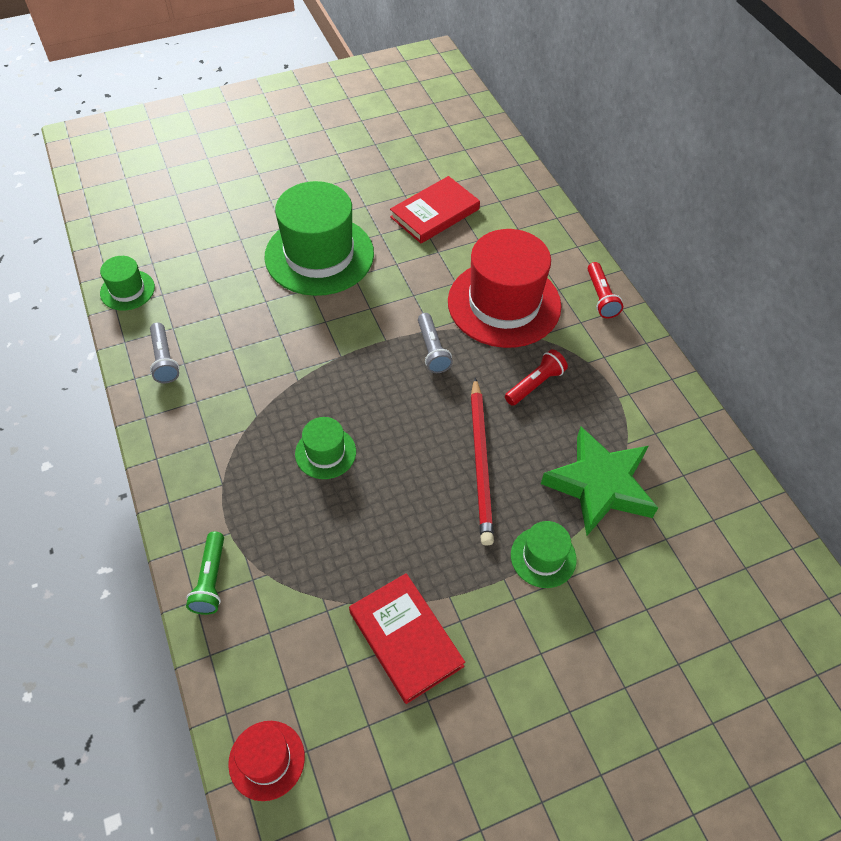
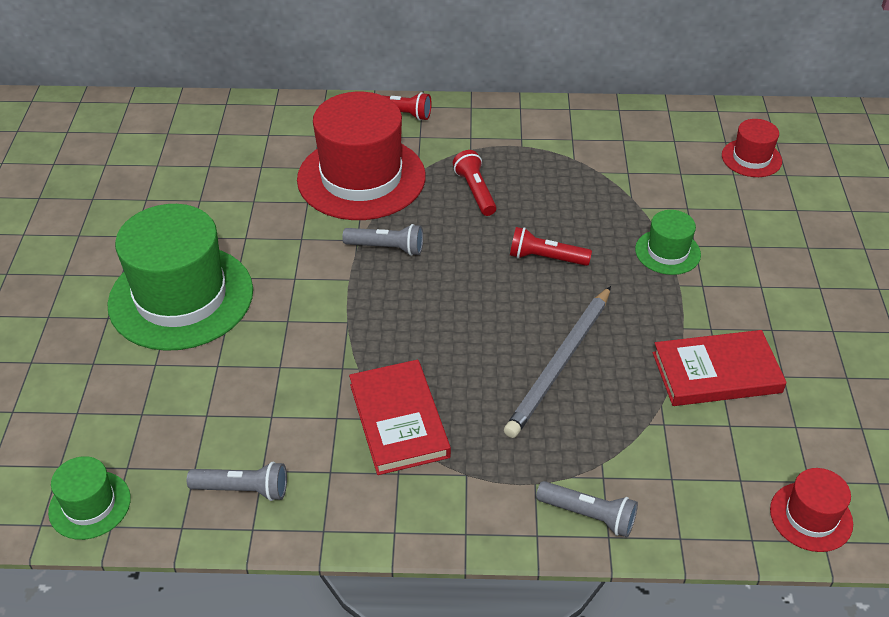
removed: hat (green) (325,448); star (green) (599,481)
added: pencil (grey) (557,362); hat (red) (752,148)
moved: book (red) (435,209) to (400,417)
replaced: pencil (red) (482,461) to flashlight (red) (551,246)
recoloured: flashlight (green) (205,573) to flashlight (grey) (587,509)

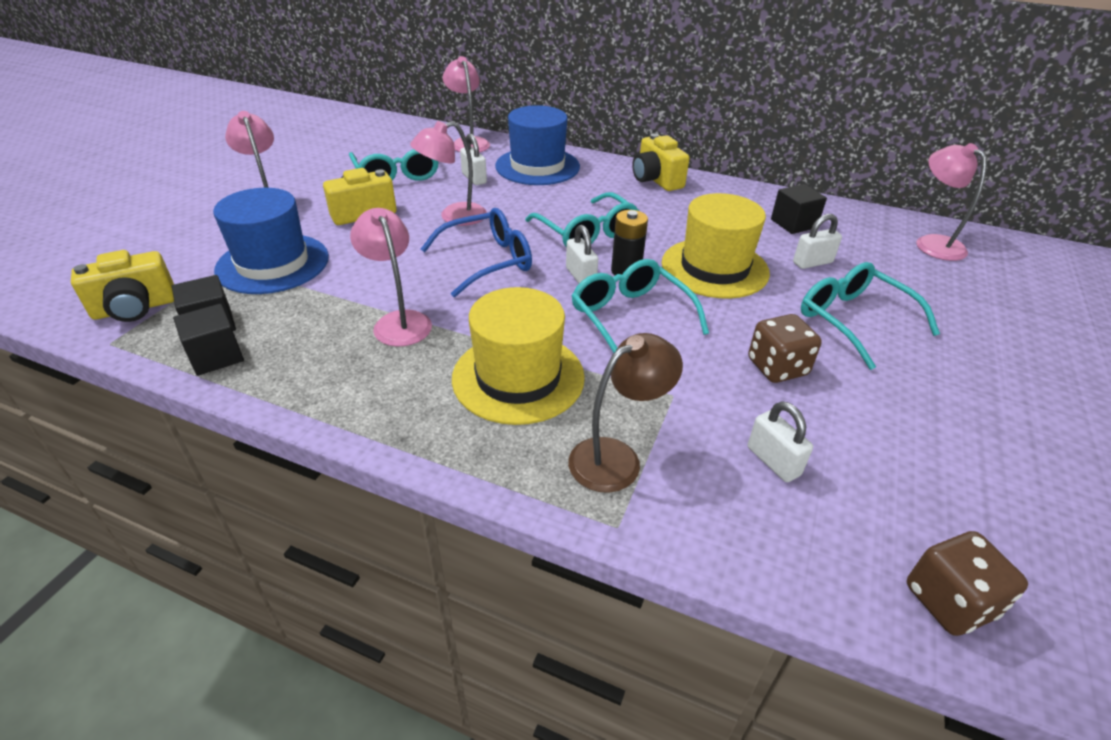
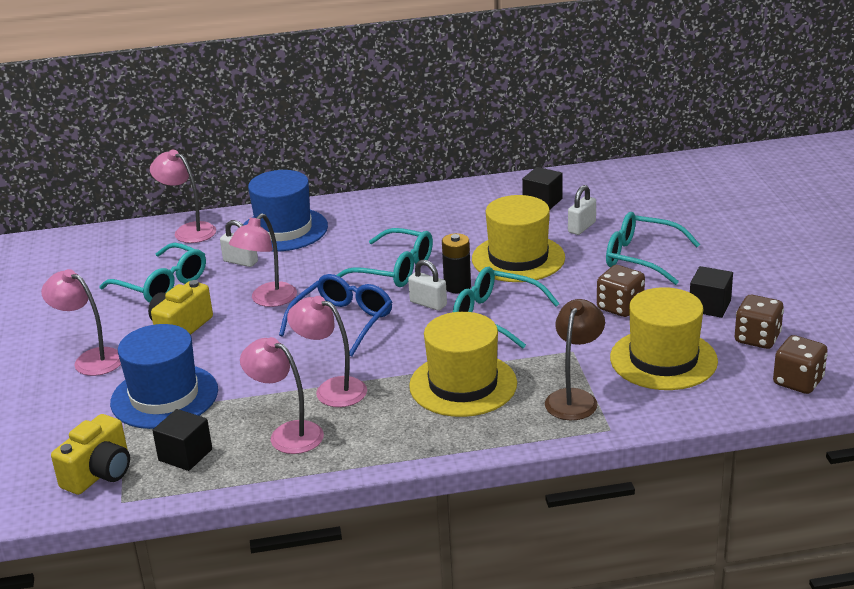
removed: camera (yellow) (661,162)
added: dice (brown) (759,322)
moved: cube (black) (208,339) to (711,292); lamp (pink) (951,202) to (282,395)
replaced: padlock (white) (780,441) to hat (yellow) (664,338)

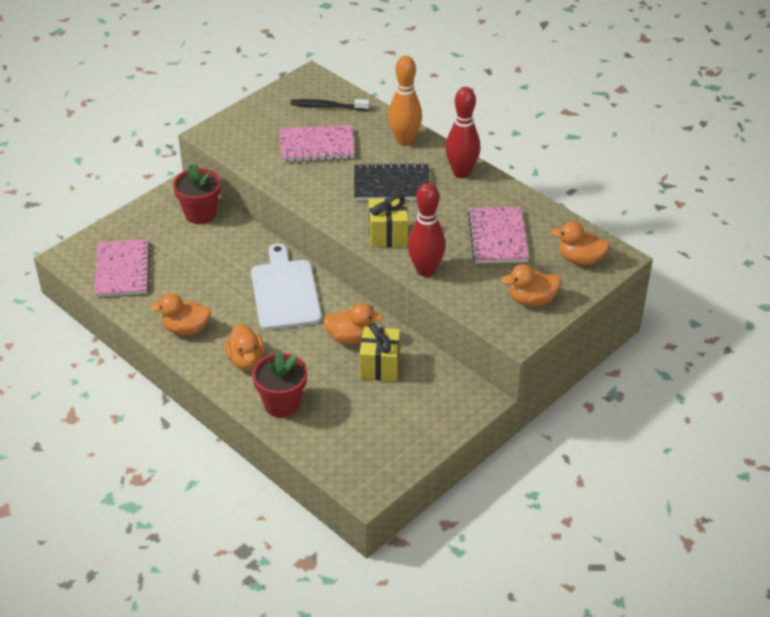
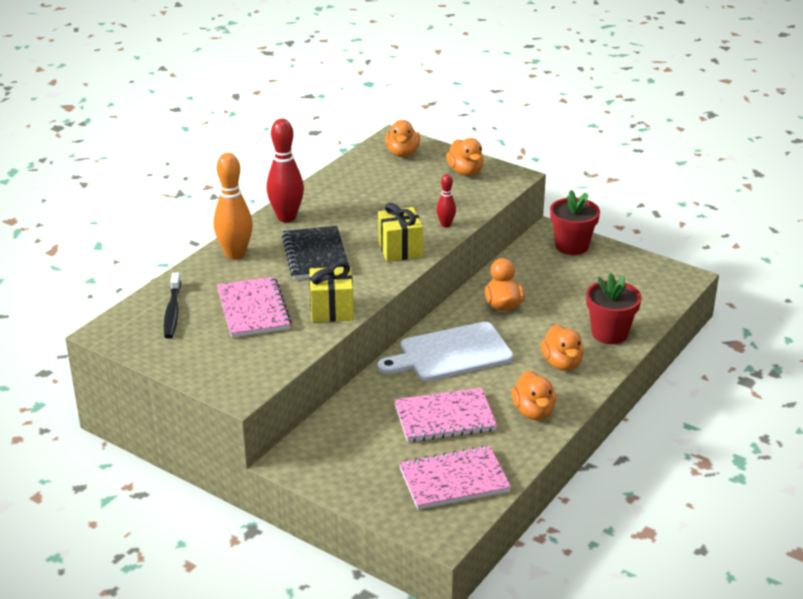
moved: flower pot (red) (197,194) to (575,222); gift (yellow) (379,352) to (331,292); notebook (pink) (498,235) to (445,415)
turned: duck (orange) (245,347) = (562,347) 105 degrees clockwise
resized: bowling pin (red) (427,230) = (446,201) x0.52

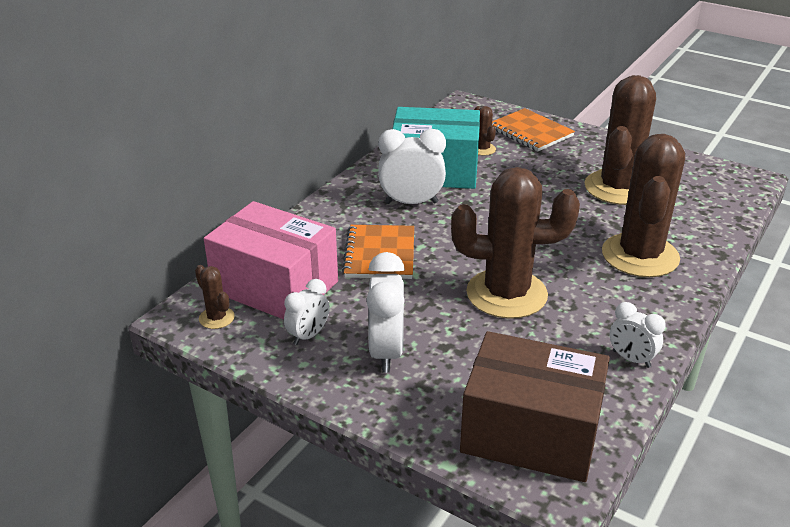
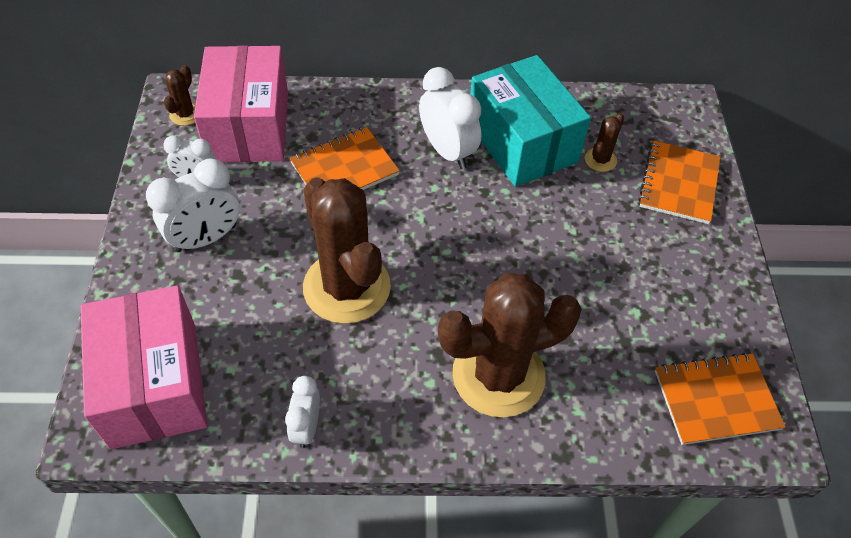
removed: cactus (brown) (620,140)
added: notebook (orange) (720,399)
recoloured: box (brown) (535,406) to box (pink) (144,367)

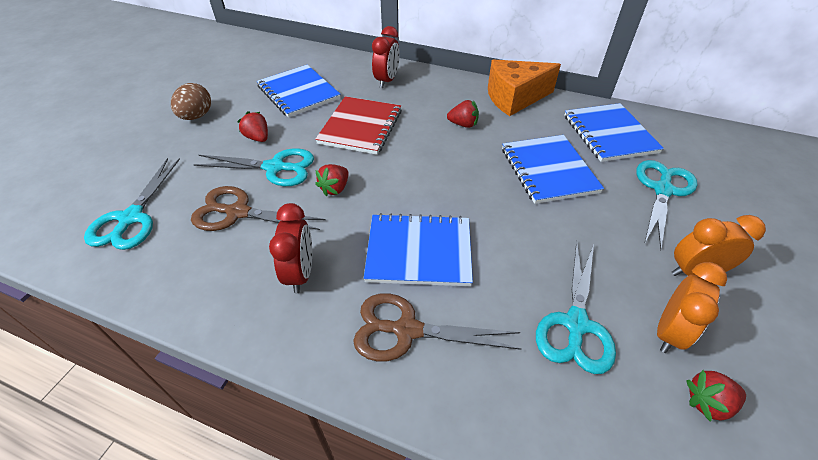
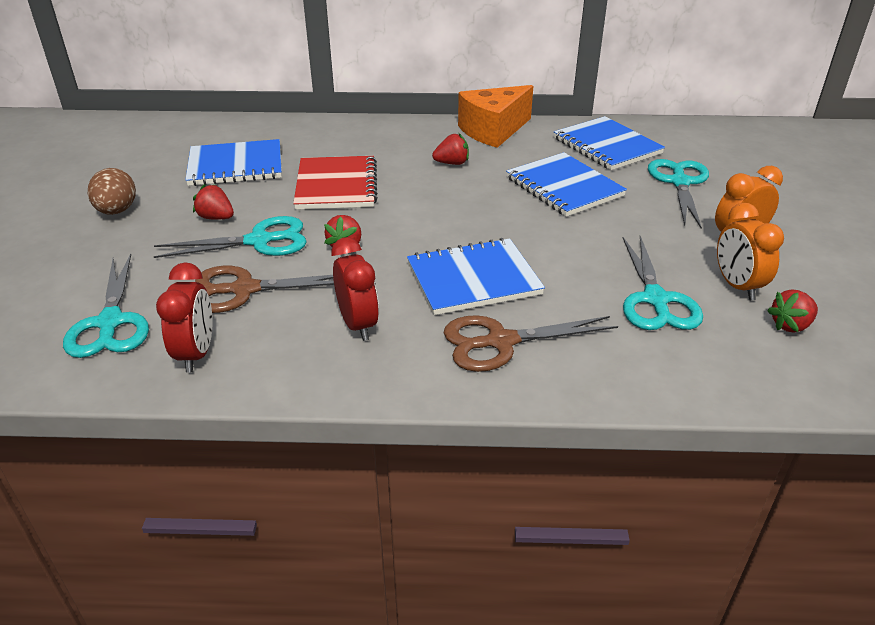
moved: clock (red) (386,57) to (184,317)
turned: notebook (blue) (299,91) = (233,162) 45 degrees counterclockwise; clock (orange) (692,307) = (750,251) 150 degrees clockwise

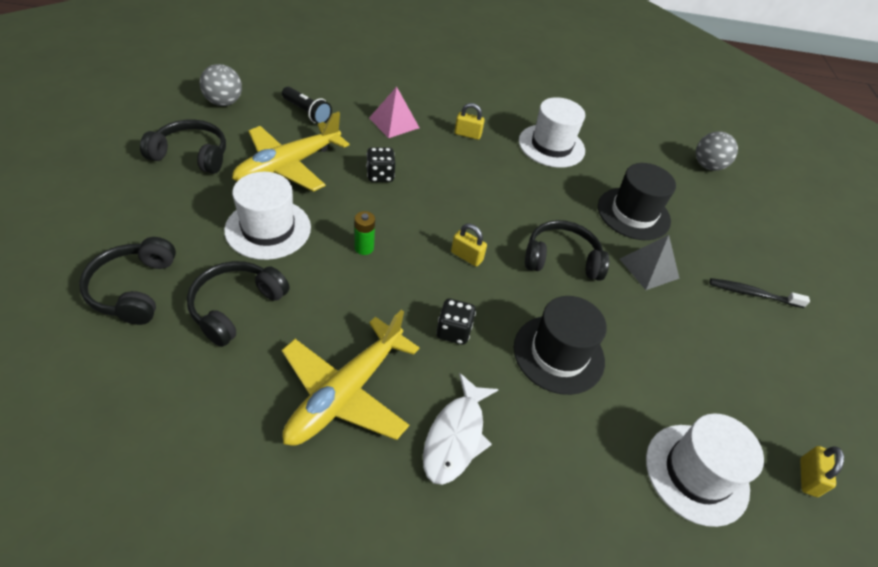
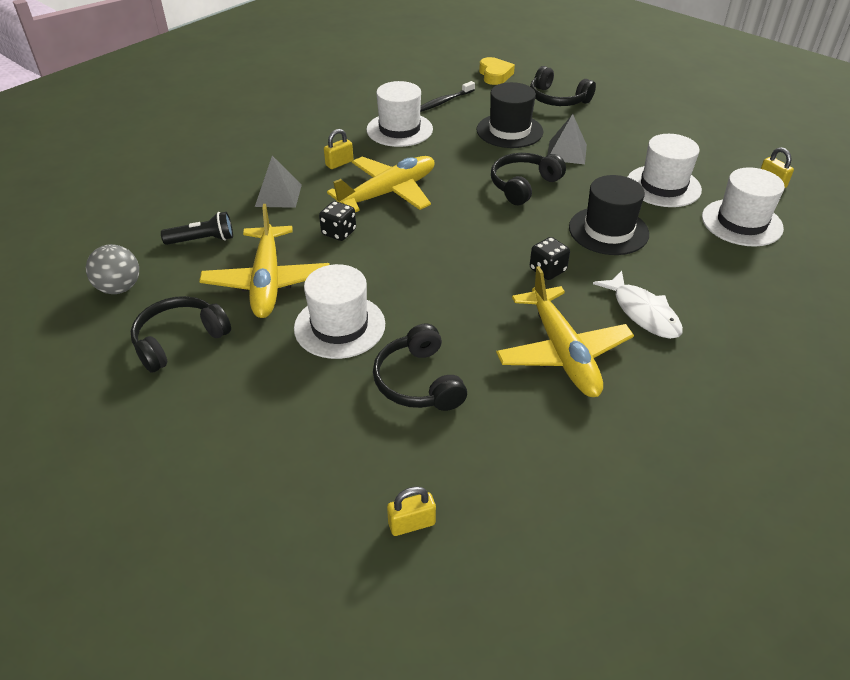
removed: battery (green) (364,233)
added: plane (yellow) (381,184); hat (white) (665,170)
moved: headphones (black) (127,281) to (563,86); padlock (yellow) (469,245) to (411,511); toothbrush (black) (760,293) to (447,96)
replaced: ball (grey) (717,151) to heart (yellow) (497,71)
recoloured: pyramid (pink) (394,112) to pyramid (grey) (278,182)

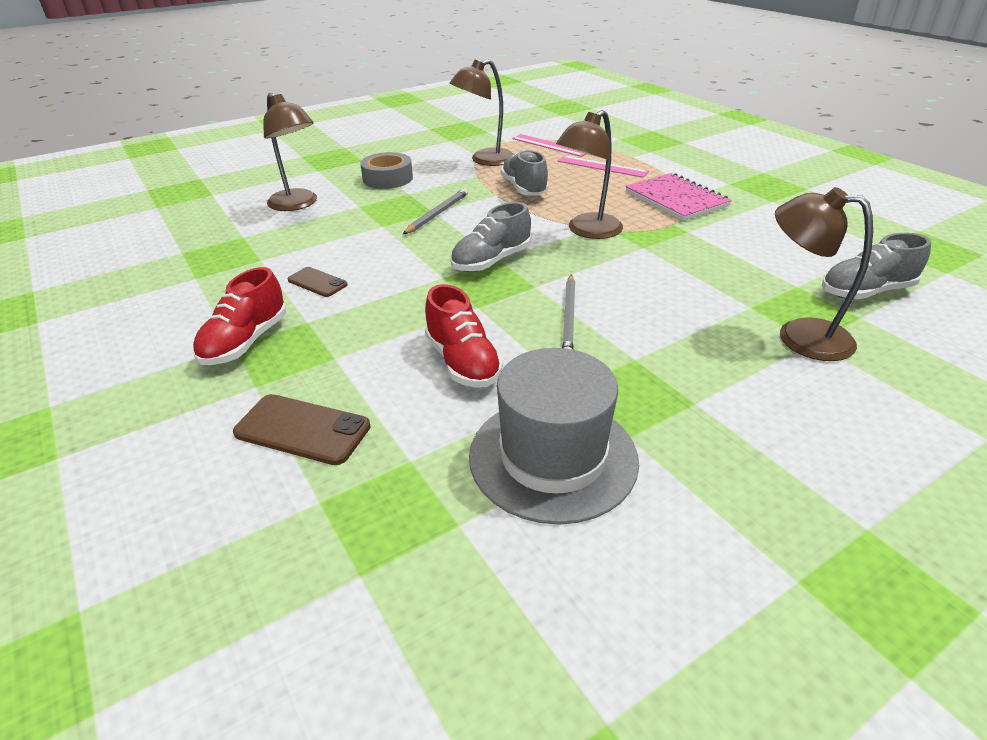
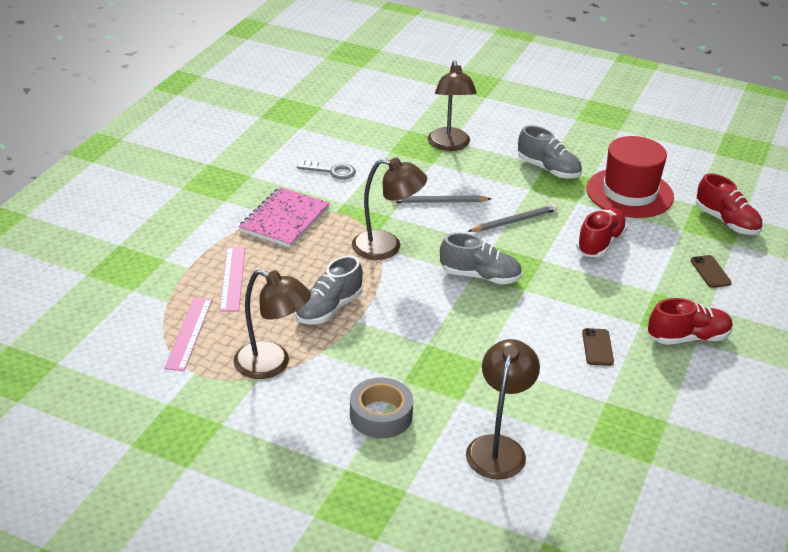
added: key (grey) (326,169); shoe (red) (729,204)
moved: pencil (grey) (435,211) to (441,199); shoe (grey) (876,266) to (550,151)
recoloured: hat (grey) (554,436) to hat (red) (630,177)
resized: phone (brown) (302,429) = (711,271) x0.63

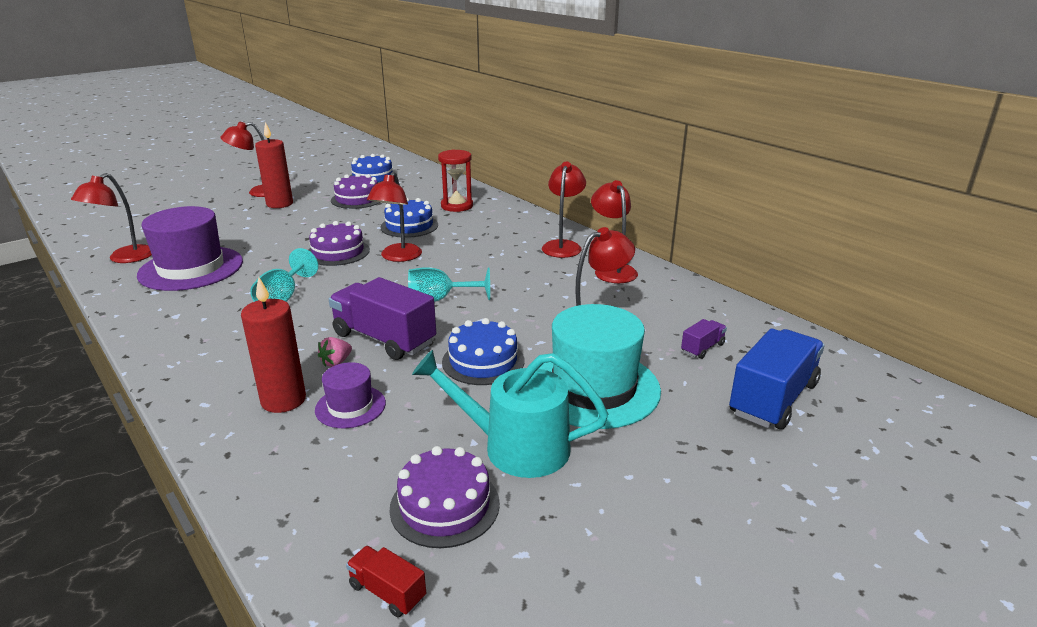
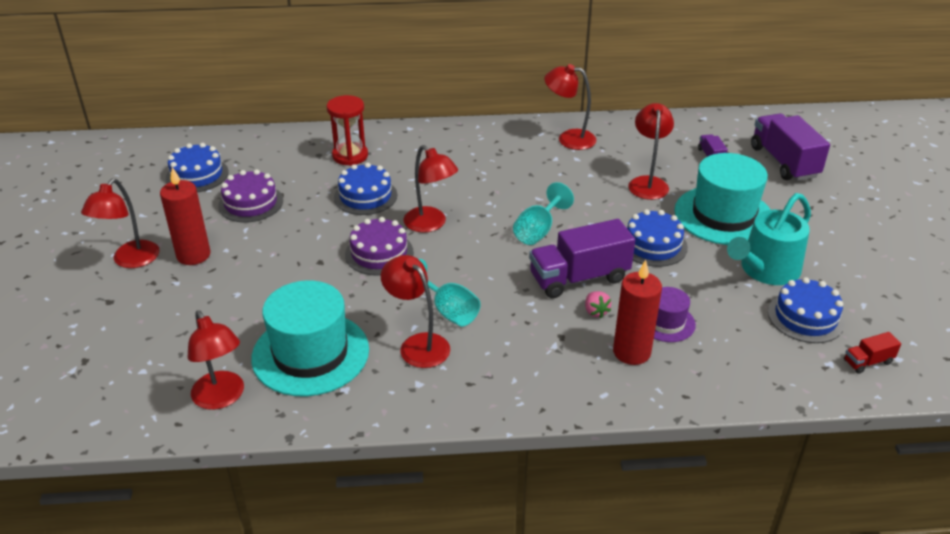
moved: lamp (red) (564,210) to (415,311)
recoloured: hat (purple) (190,248) to hat (turquoise) (310,338); cake (purple) (445,497) to cake (blue) (806,310); truck (blue) (777,379) to truck (purple) (790,147)

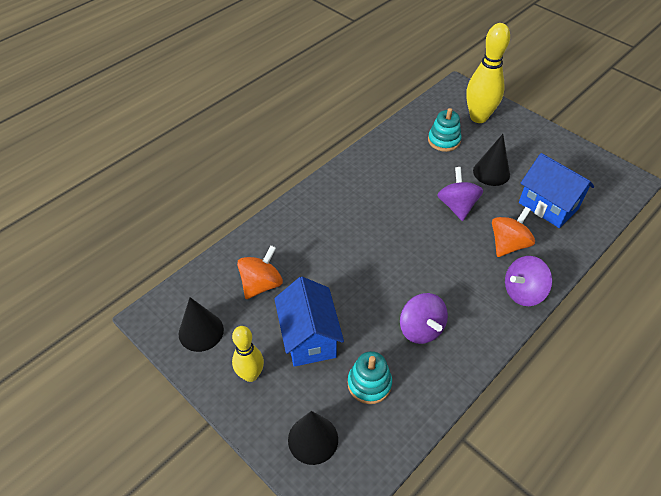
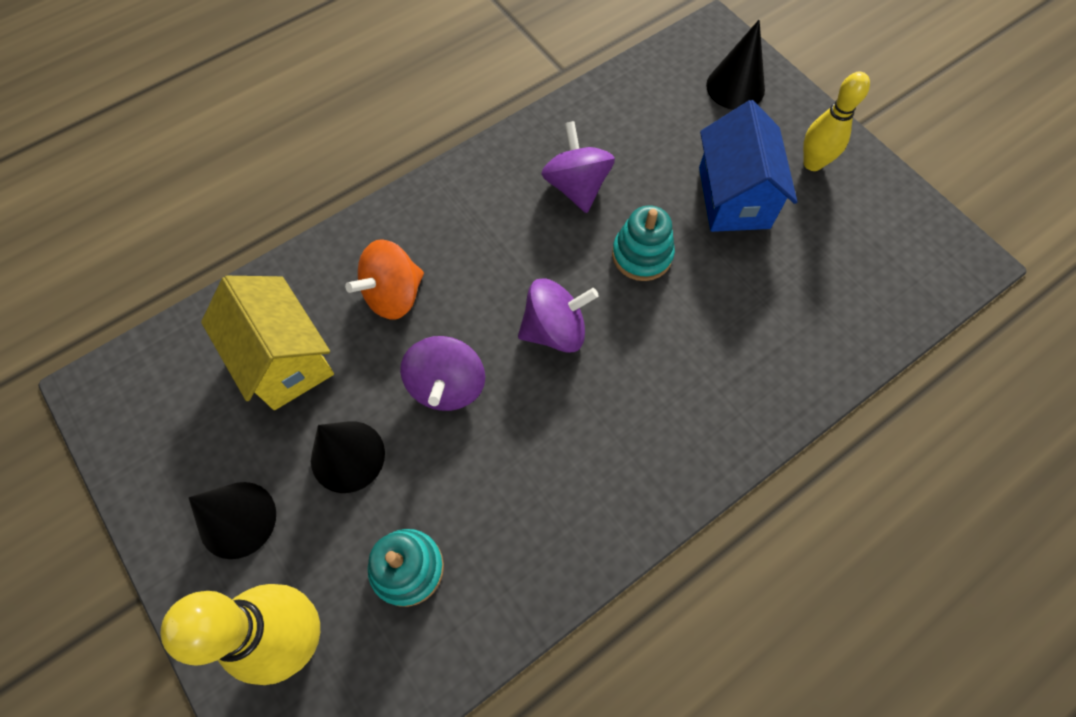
removed: spinning top (orange) (260,272)
moved: cone (black) (201,324) to (232,520); stacking toy (turquoise) (370,377) to (643,243); spinning top (purple) (528,281) to (558,315)
recoloured: house (blue) (557,190) to house (yellow) (267,343)

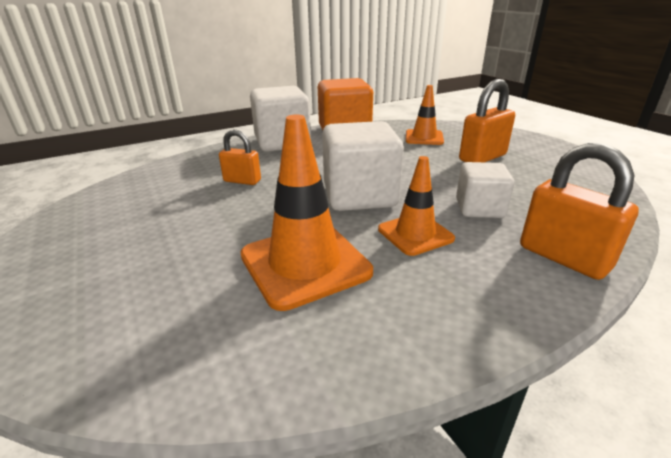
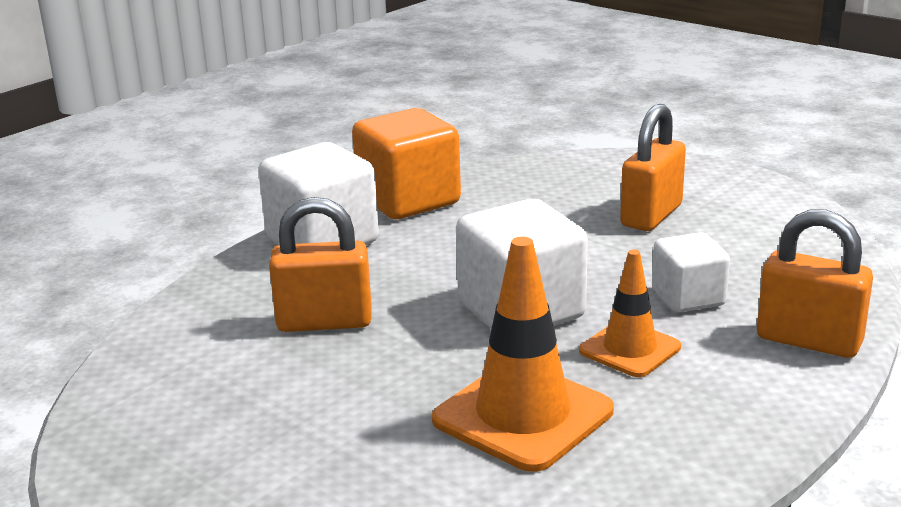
removed: traffic cone (orange) (425,115)
resized: padlock (orange) (240,157) = (320,264) x1.59

